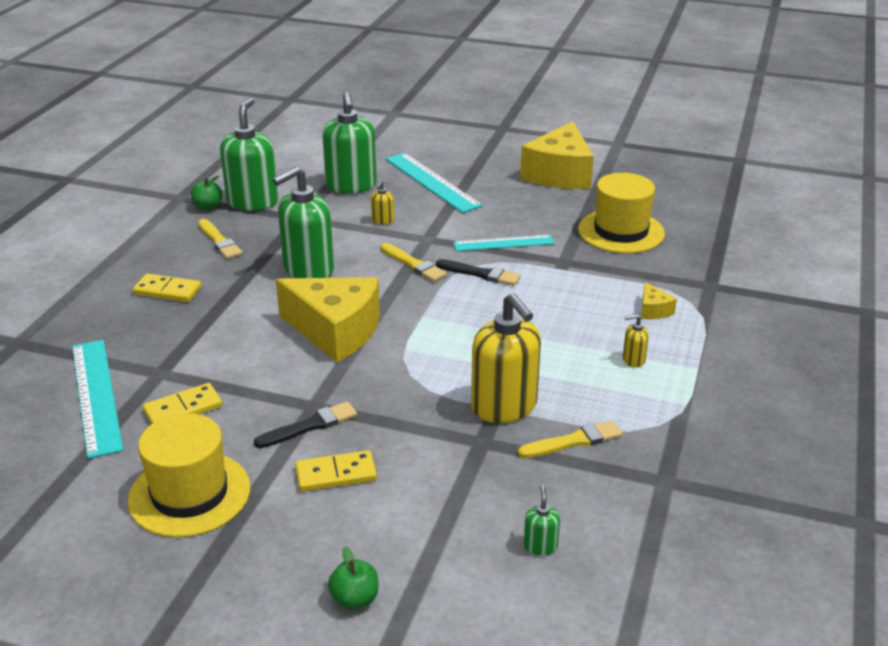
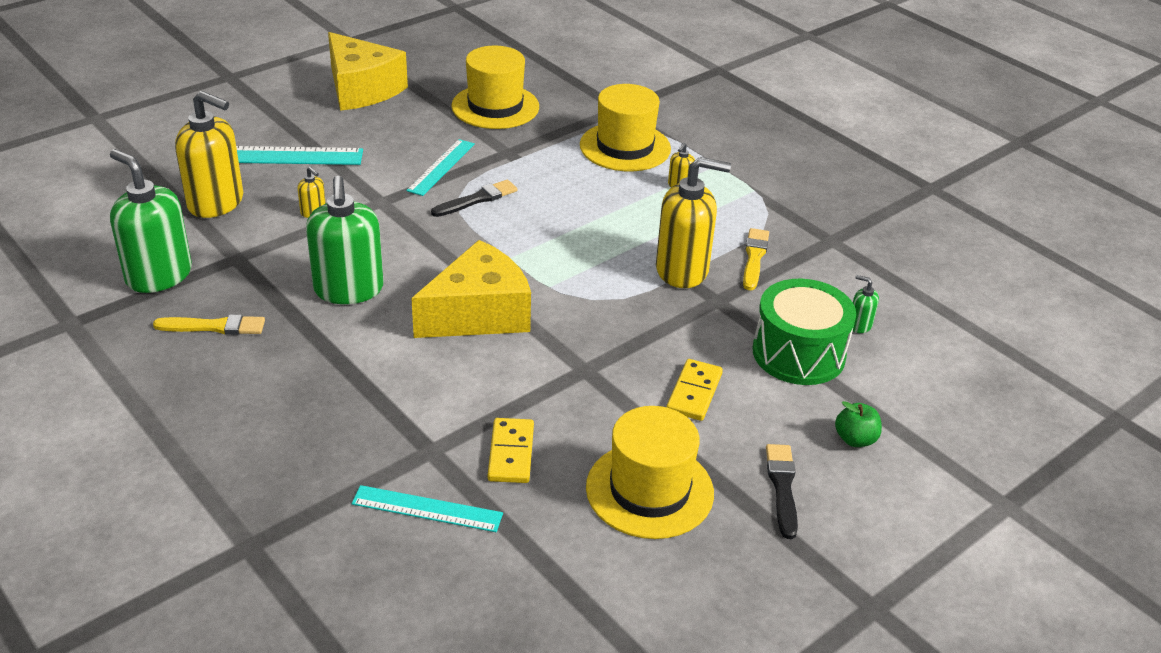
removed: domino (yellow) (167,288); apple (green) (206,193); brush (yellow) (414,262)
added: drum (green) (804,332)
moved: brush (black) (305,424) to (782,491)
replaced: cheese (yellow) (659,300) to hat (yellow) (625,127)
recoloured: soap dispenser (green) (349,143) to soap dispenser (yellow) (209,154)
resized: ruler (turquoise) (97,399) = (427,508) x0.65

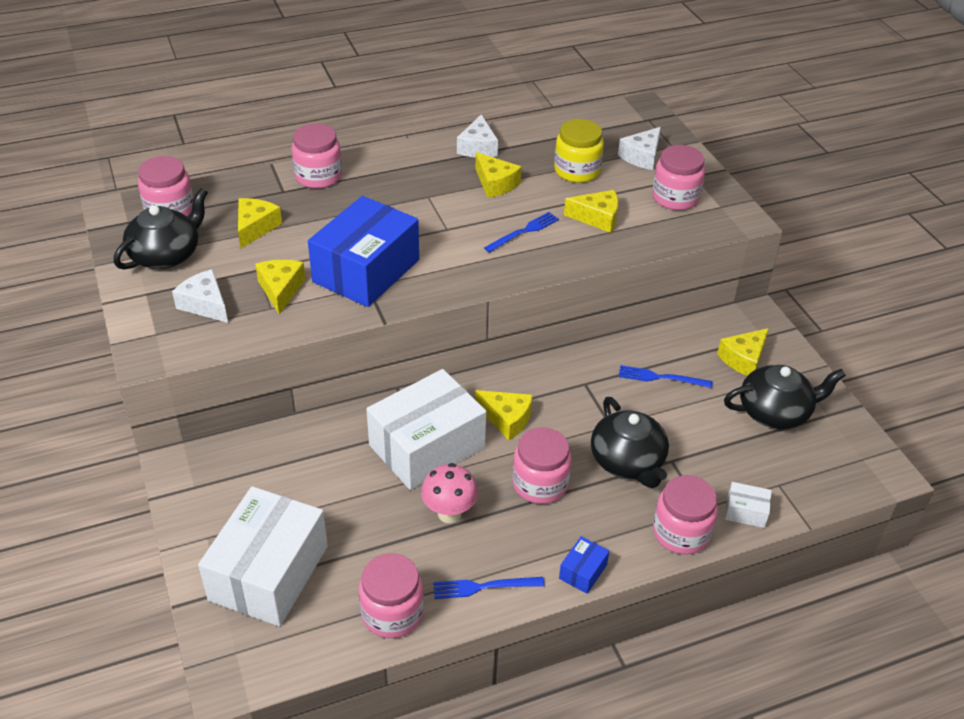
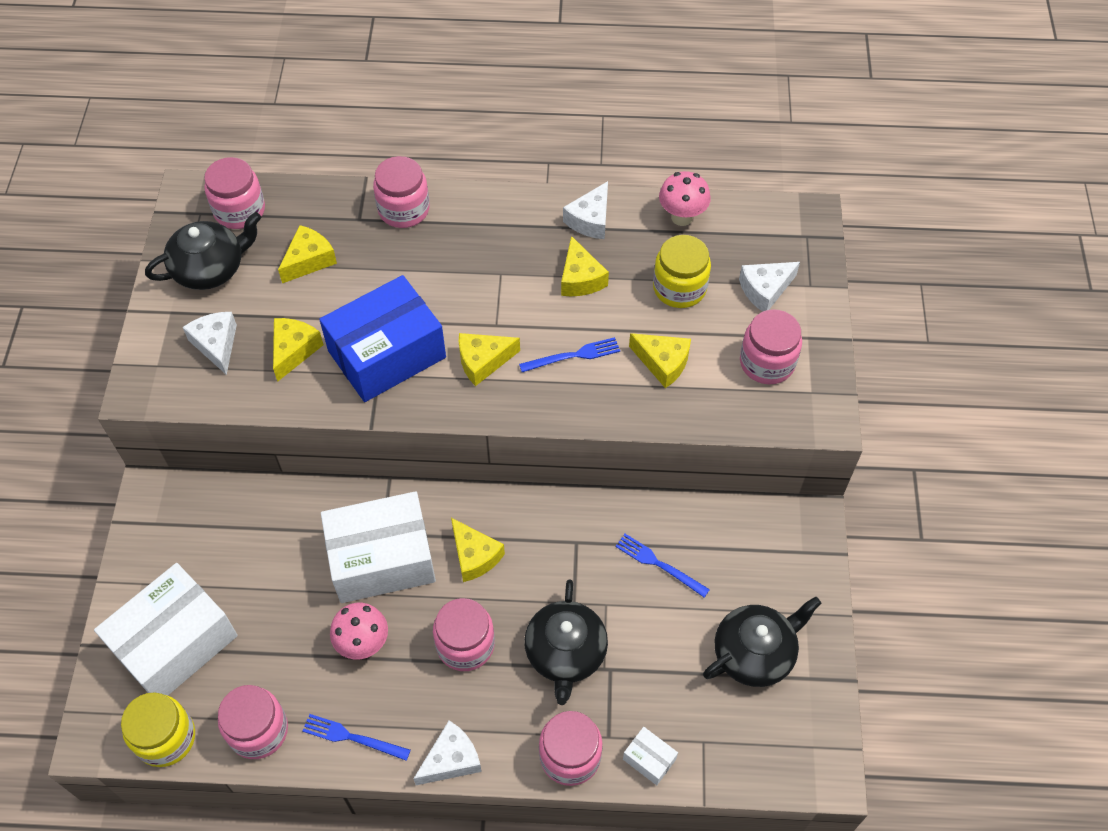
added: jar (yellow) (158,730); mushroom (pink) (685,198)
moved: cheese (yellow) (743,352) to (489,359)
replaced: box (blue) (584,565) to cheese (white) (447,753)
turned: teapot (black) (785,397) = (762,641) 45 degrees counterclockwise

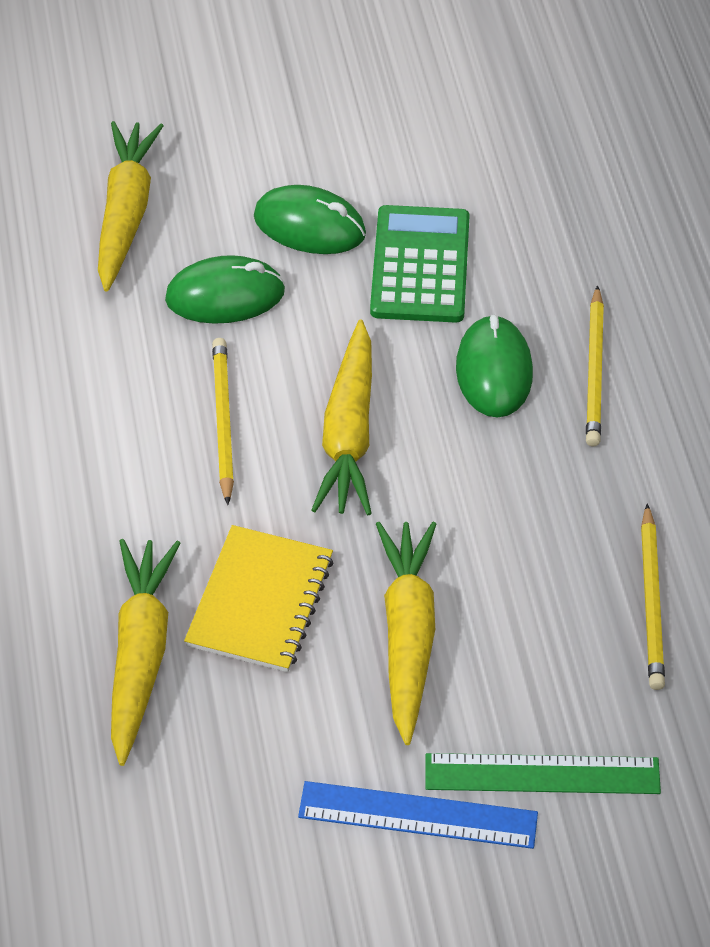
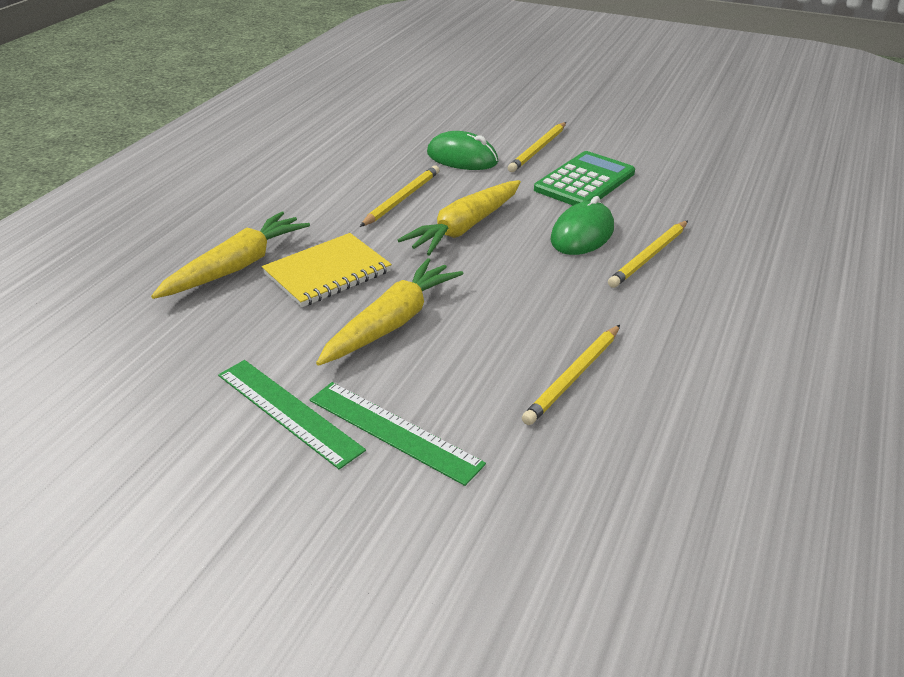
removed: carrot (yellow) (131,206)
replaced: mouse (green) (310,219) to pencil (yellow) (537,147)
recoloured: ruler (blue) (418,815) to ruler (green) (292,414)

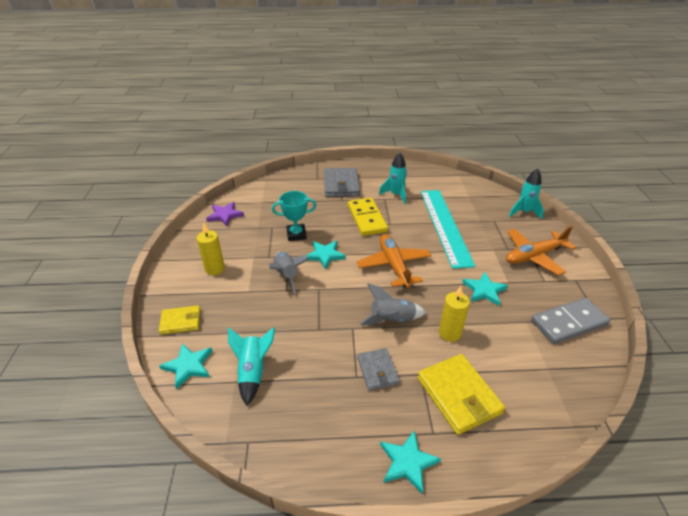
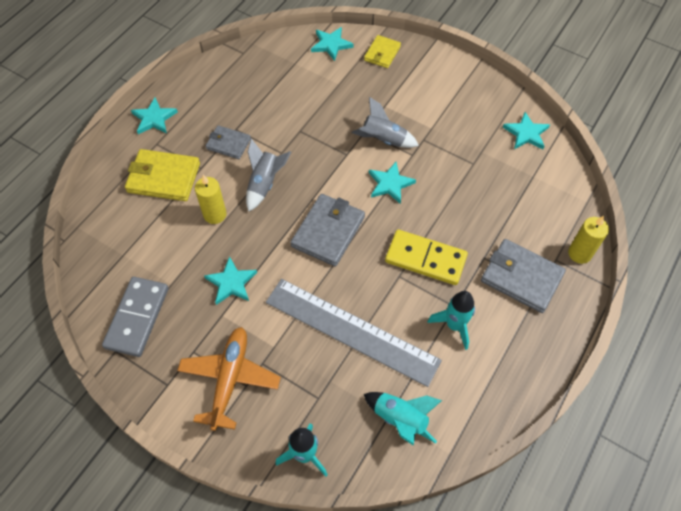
removed: trophy (turquoise) (294,216)
moved: candle (yellow) (211,249) to (588,240); rocket (turquoise) (251,366) to (403,419)
replaced: plane (orange) (394,261) to wallet (grey) (328,230)
recoloured: star (purple) (225,214) to star (turquoise) (526,130); ruler (turquoise) (447,229) to ruler (grey) (354,333)

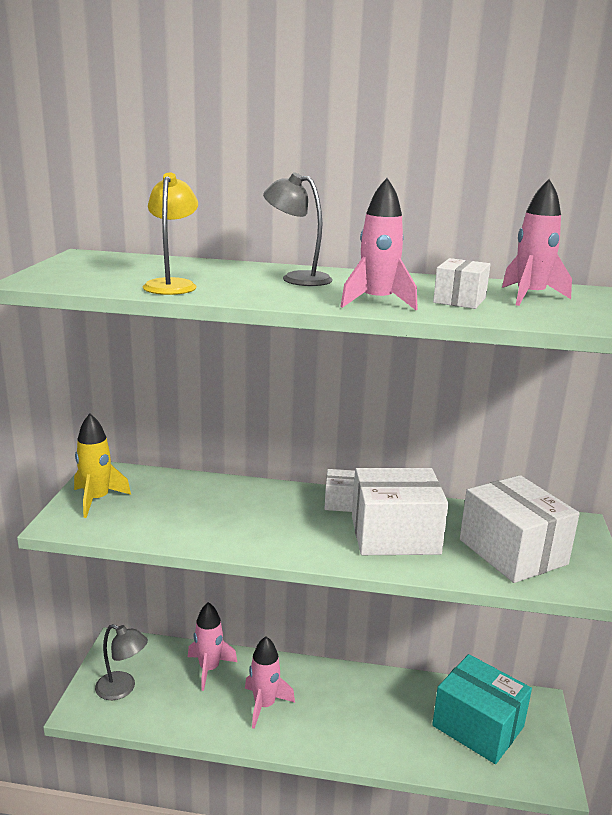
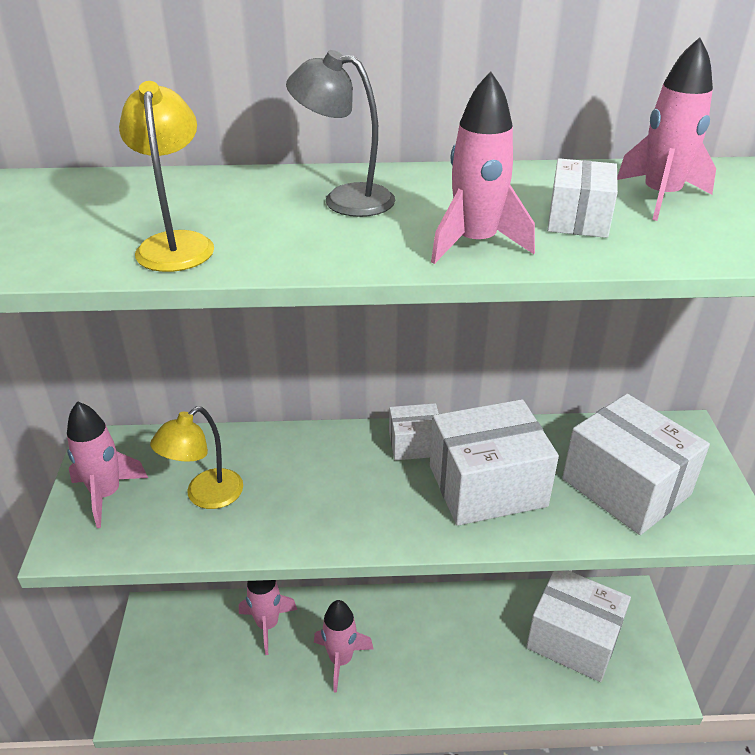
removed: lamp (grey) (121,662)
added: lamp (yellow) (196,458)
recoloured: rocket (yellow) (102,466) to rocket (pink) (107,464); box (turquoise) (482,709) to box (white) (578,626)

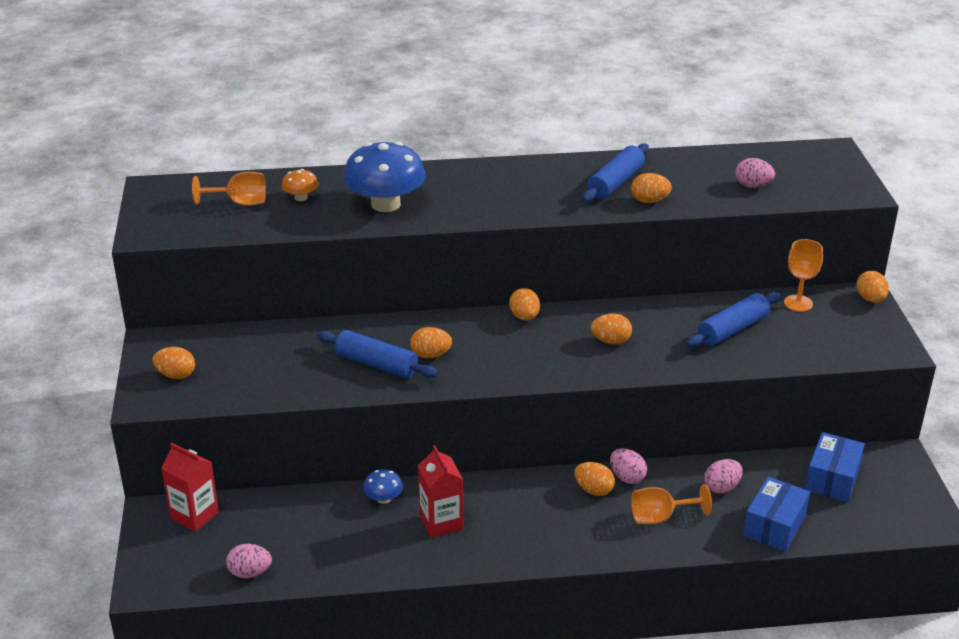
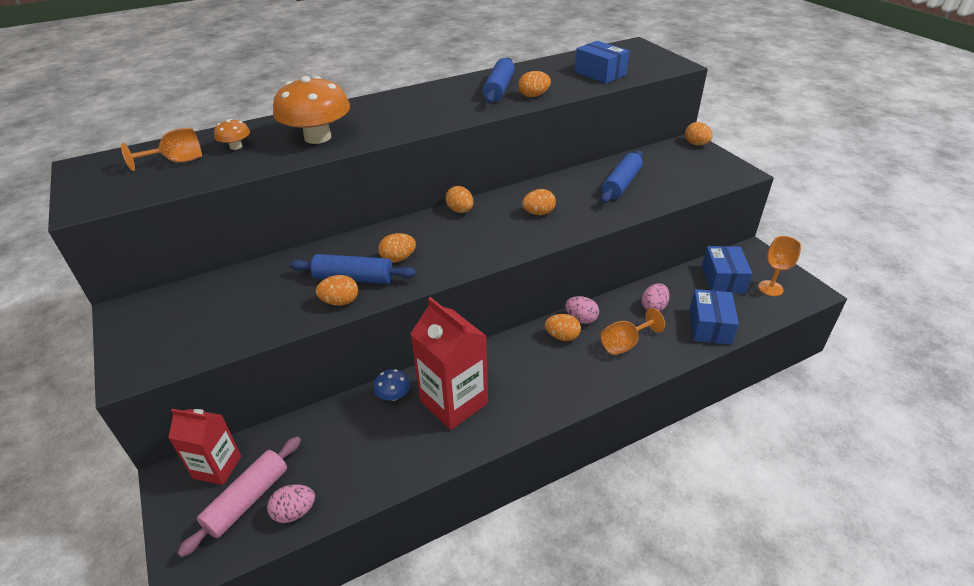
added: rolling pin (pink) (239,496)
moved: egg (orange) (173,363) to (337,290); goblet (orange) (803,275) to (779,266)
replaced: egg (pink) (755,173) to box (blue) (602,62)
recoloured: mushroom (blue) (384,177) to mushroom (orange) (311,110)
resized: carton (red) (440,491) = (449,363) x1.55

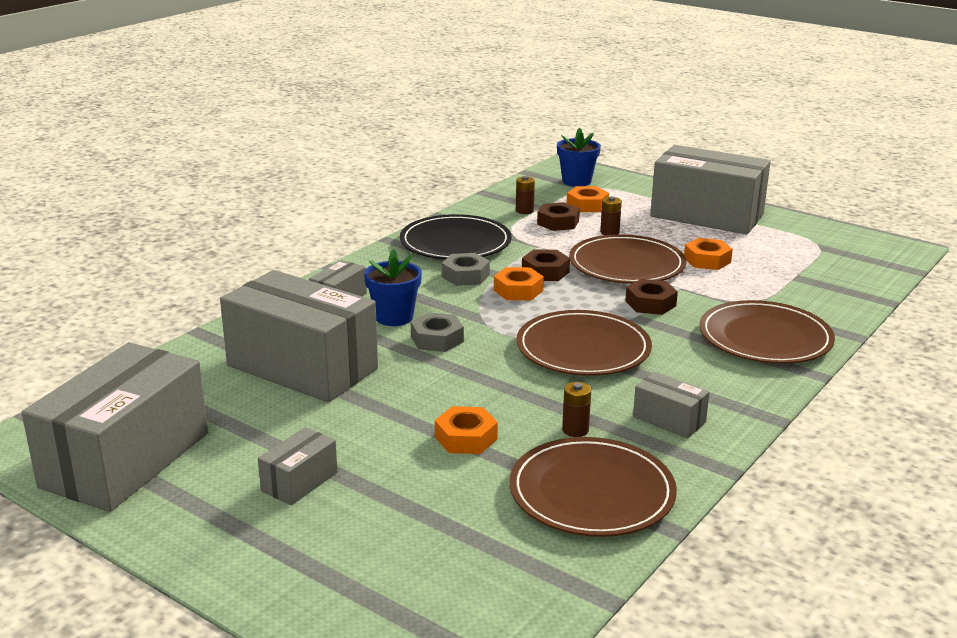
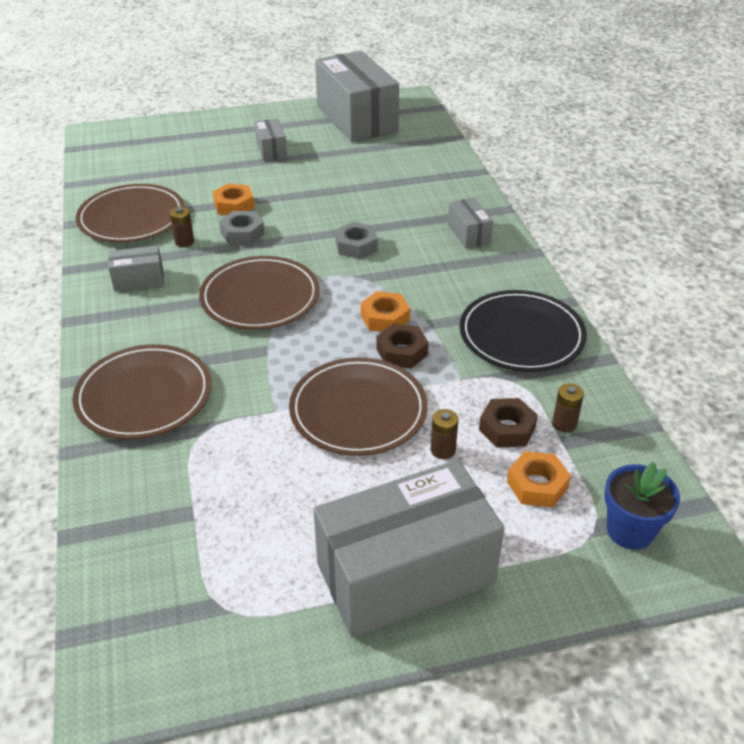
removed: box (grey) (299,336); flower pot (blue) (393,287); nut (brown) (651,297); nut (orange) (708,254)
moved: nut (grey) (466,269) to (242,228)

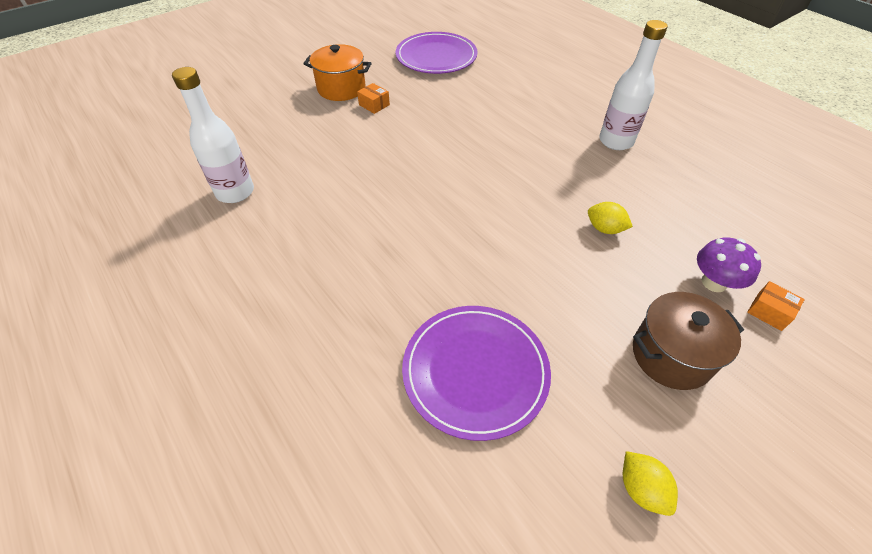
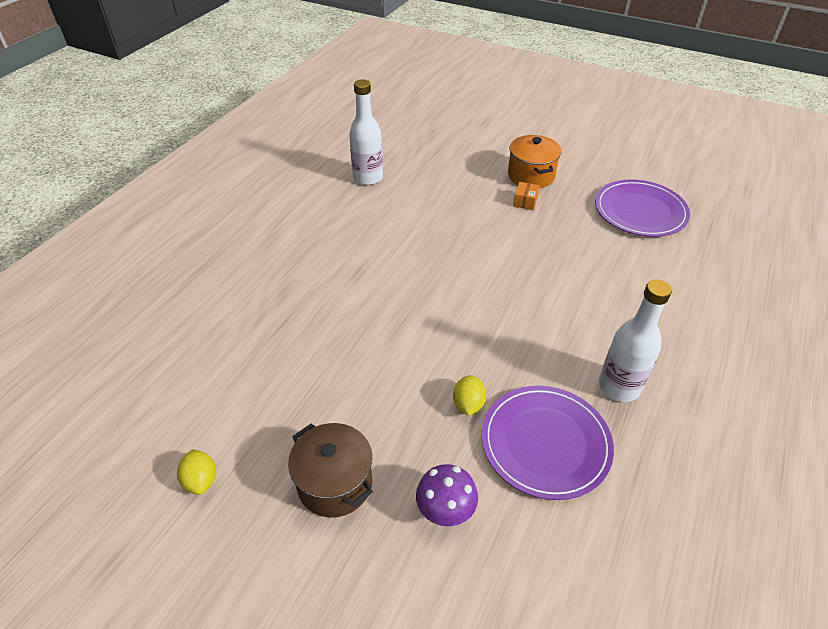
removed: box (orange) (776,306)
moved: plate (purple) (476,373) to (548,443)
turned: lemon (yellow) (650,483) = (196,472) 60 degrees counterclockwise

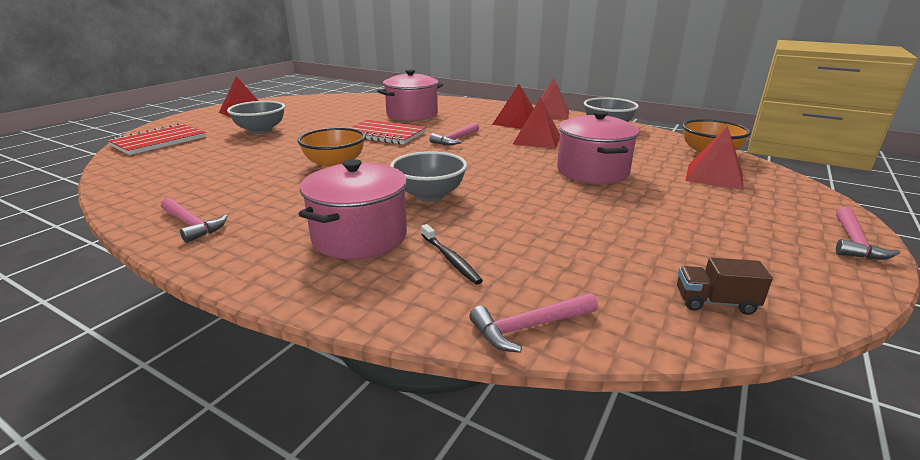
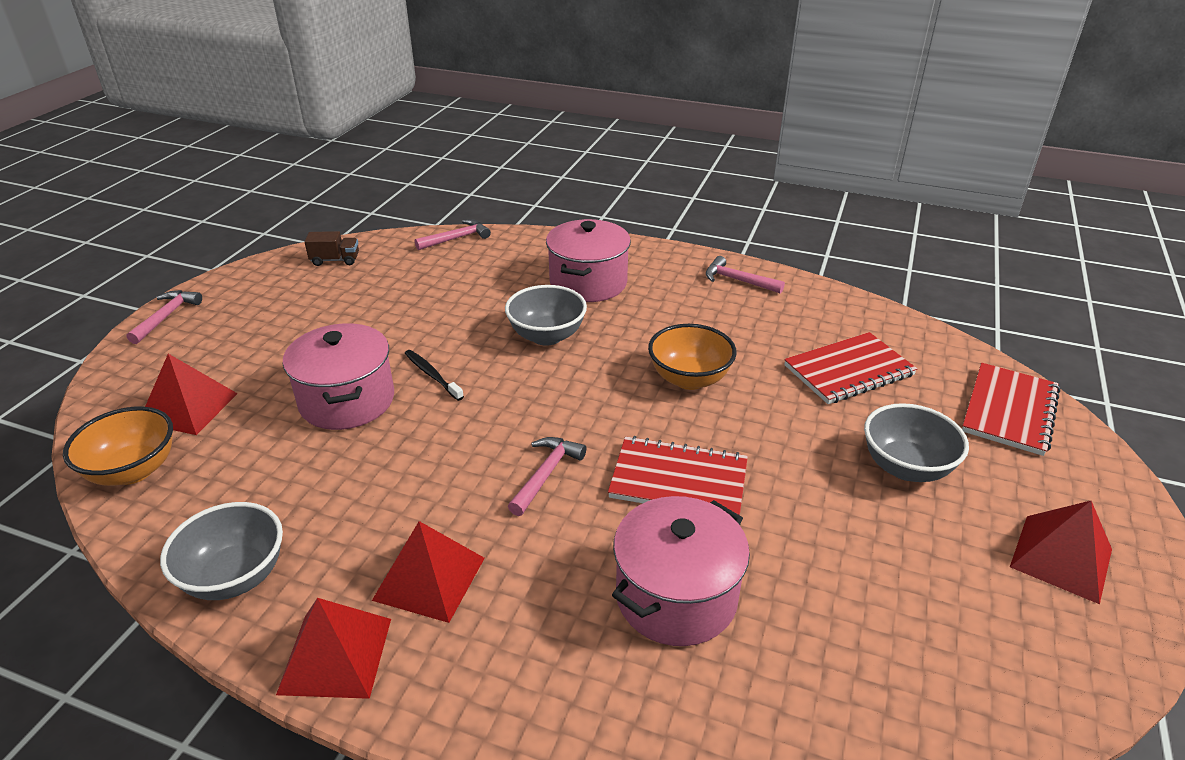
removed: pyramid (red) (536,122)
added: notebook (red) (850,368)
moved: toothbrush (black) (452,254) to (434,375)

